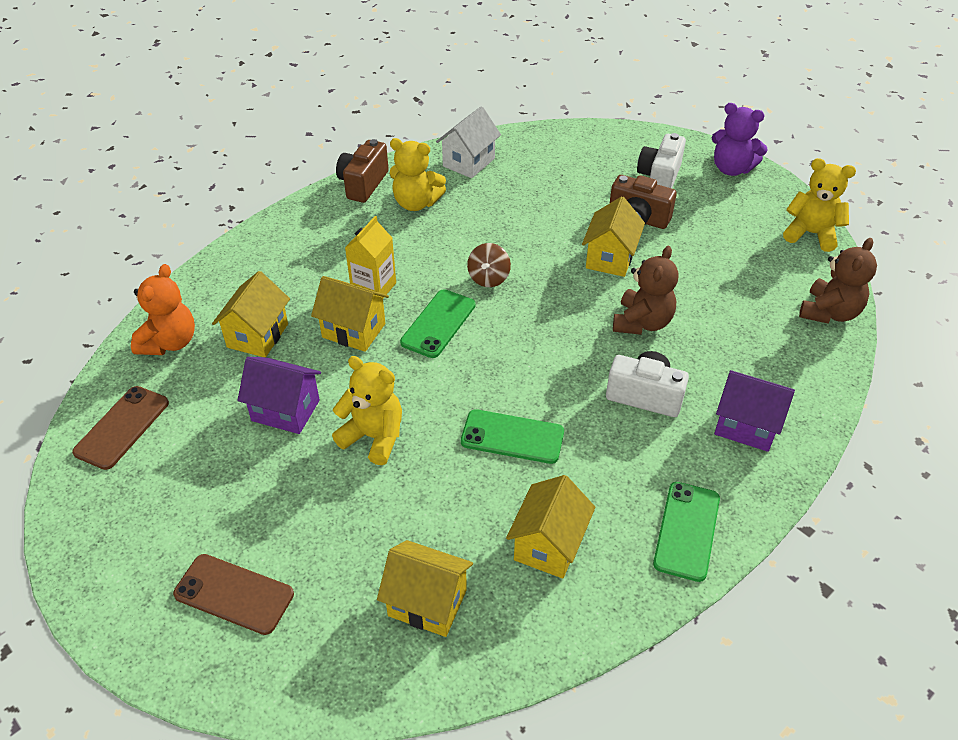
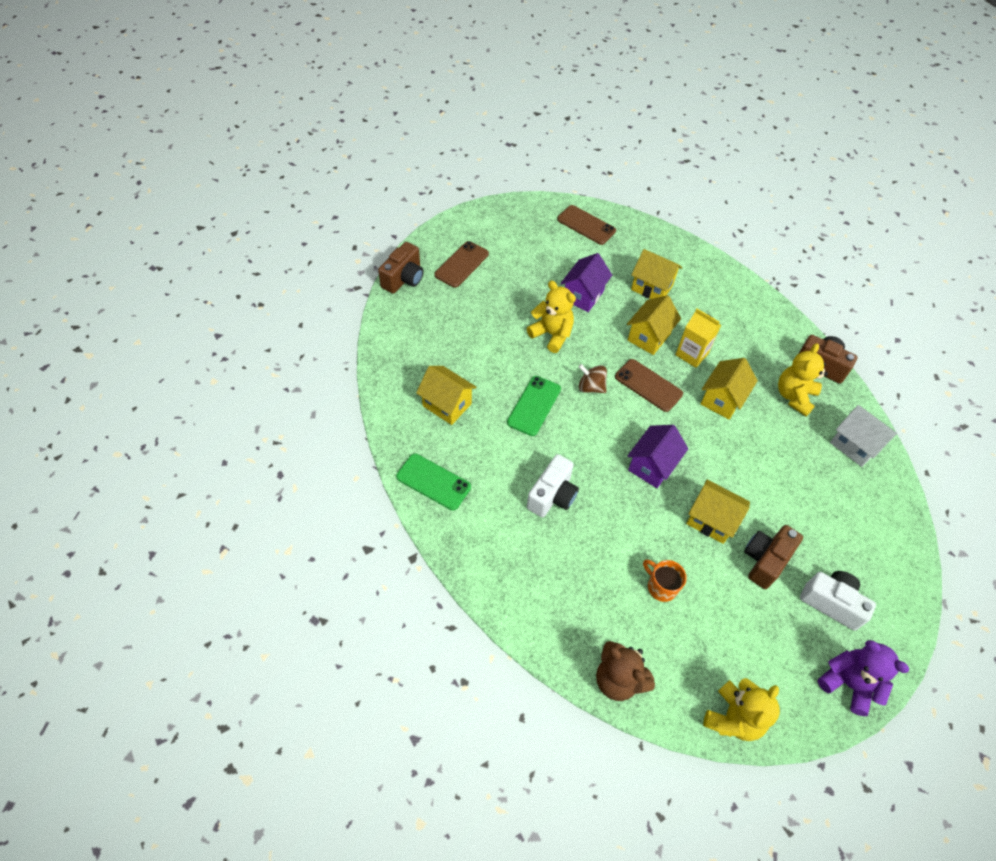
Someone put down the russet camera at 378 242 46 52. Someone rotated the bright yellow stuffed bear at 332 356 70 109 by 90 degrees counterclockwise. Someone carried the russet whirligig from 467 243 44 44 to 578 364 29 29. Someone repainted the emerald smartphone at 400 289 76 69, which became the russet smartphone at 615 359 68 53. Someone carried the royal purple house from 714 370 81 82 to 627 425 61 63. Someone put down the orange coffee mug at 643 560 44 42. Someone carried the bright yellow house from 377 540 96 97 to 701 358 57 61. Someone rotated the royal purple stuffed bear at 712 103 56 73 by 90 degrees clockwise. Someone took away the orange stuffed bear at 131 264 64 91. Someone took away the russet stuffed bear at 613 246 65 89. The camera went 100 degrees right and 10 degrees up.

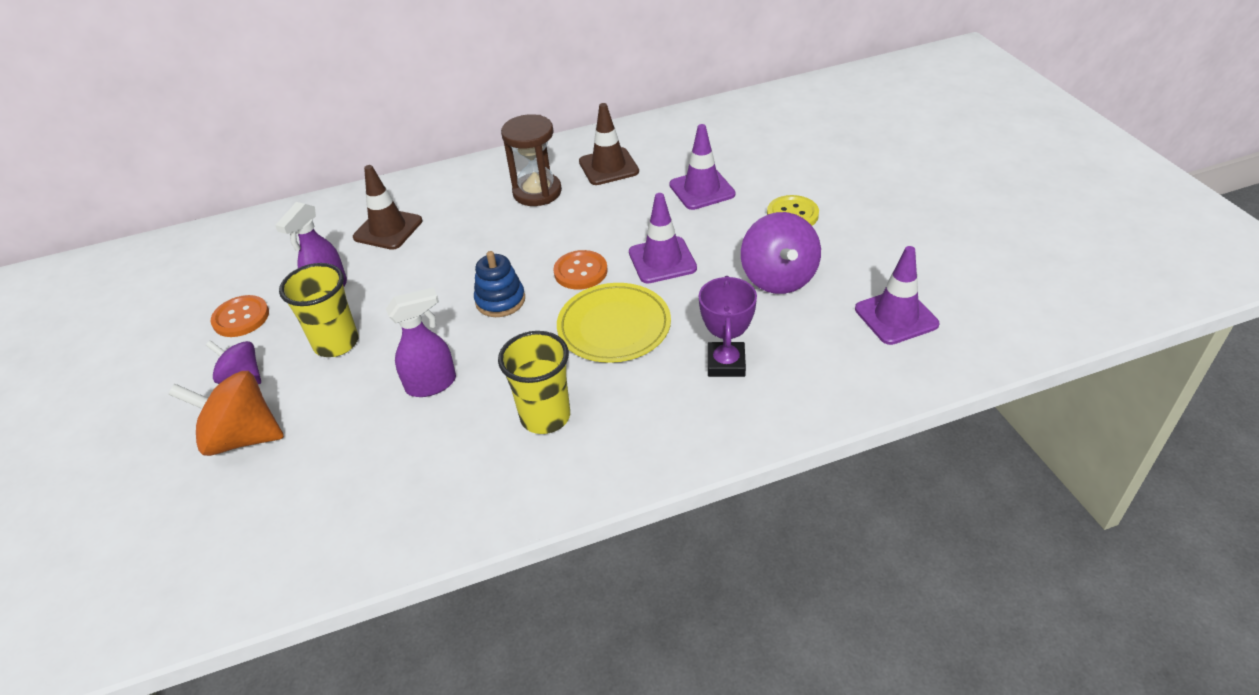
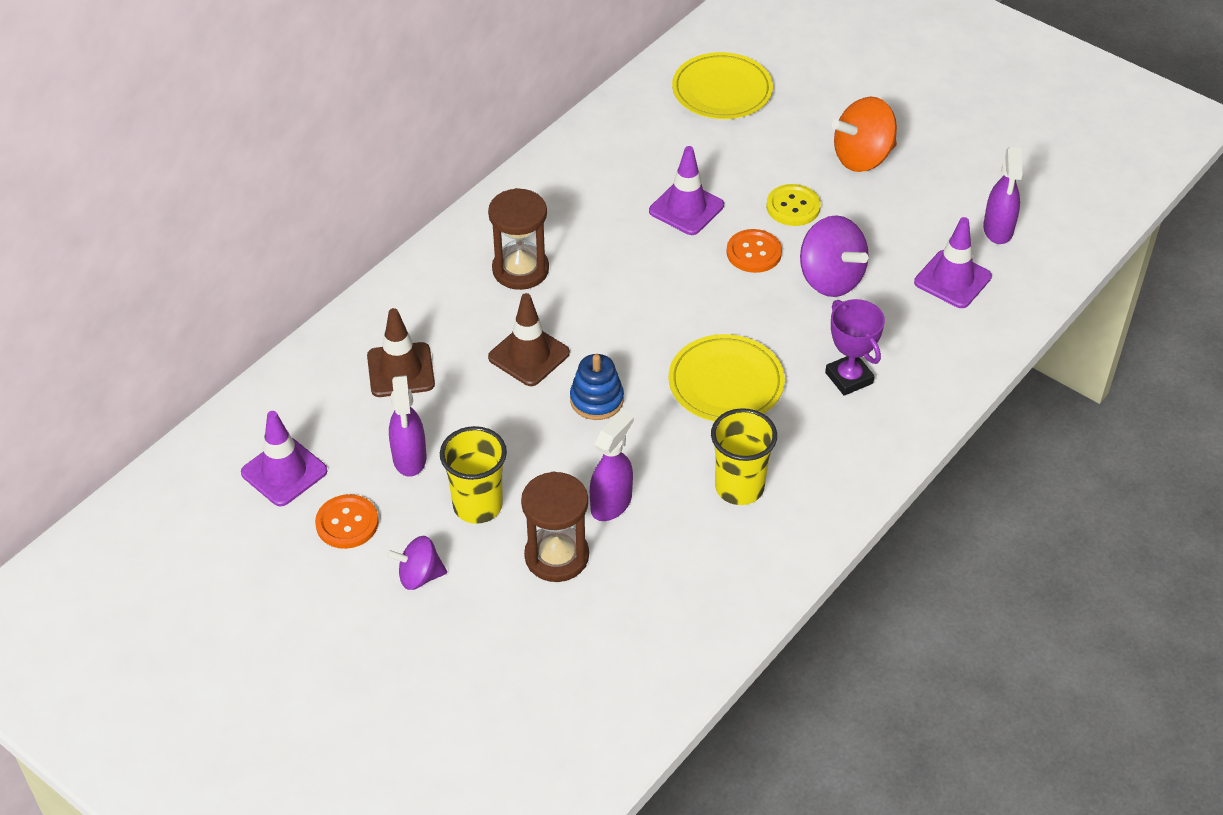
Someone carried the royal purple safety cone from 629 193 68 91 to 241 411 86 96. Someone carried the russet safety cone from 579 103 60 82 to 488 293 82 93. Someone put down the russet hourglass at 521 471 68 111. Someone put down the bright yellow plate at 672 52 101 67. Someone carried the orange button from 553 250 55 40 to 726 229 56 44. Someone carried the orange whirligig from 168 371 116 85 to 832 97 65 75. Someone put down the royal purple spray cleaner at 983 147 40 97. The camera went 35 degrees left and 5 degrees up.

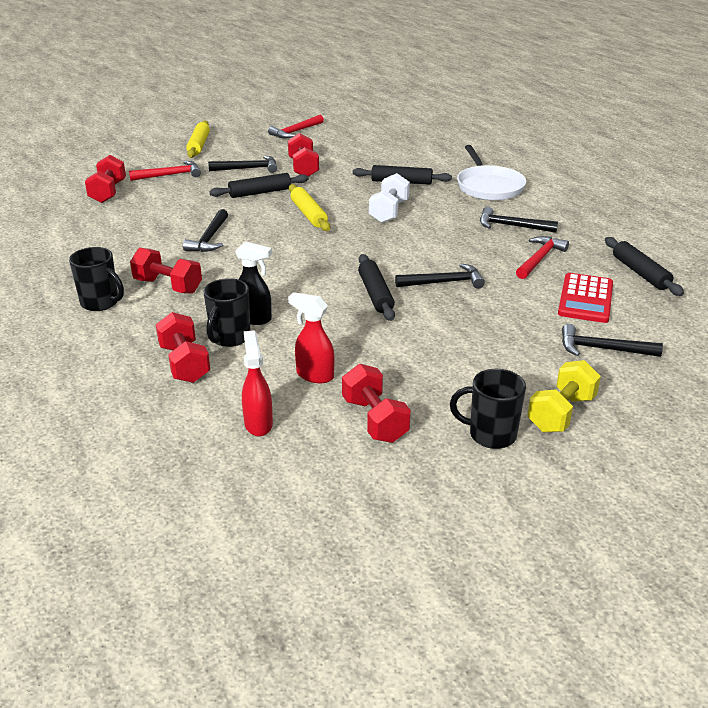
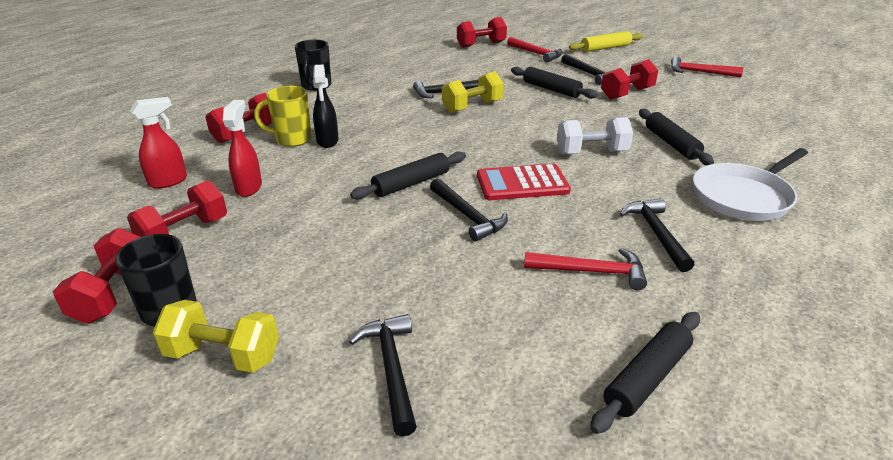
Someone carried the red hand weight from 130 248 72 46 to 53 228 87 96. Someone repainted the ebony coffee mug at 204 278 46 69, which became the bright yellow coffee mug at 254 86 58 61. Someone put down the bright yellow hand weight at 442 72 62 41. Someone carried the red adding machine from 558 273 55 50 to 477 164 94 36. Someone took away the bright yellow dough roller at 289 184 41 47. The camera went 65 degrees right and 0 degrees up.

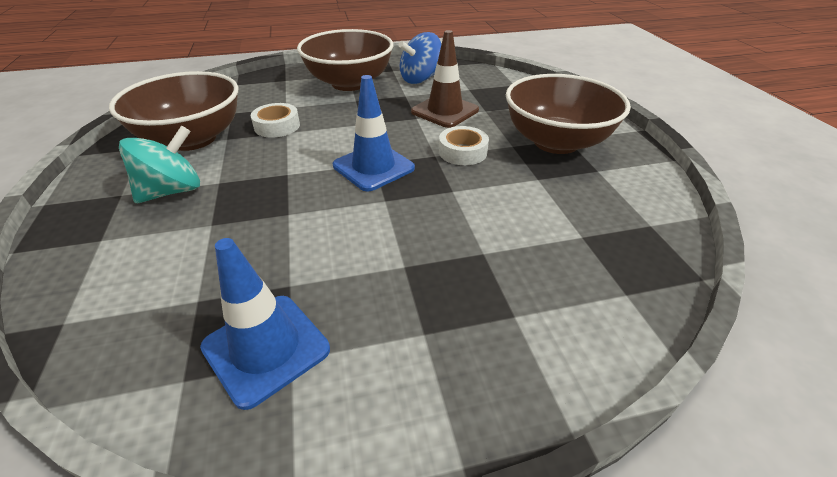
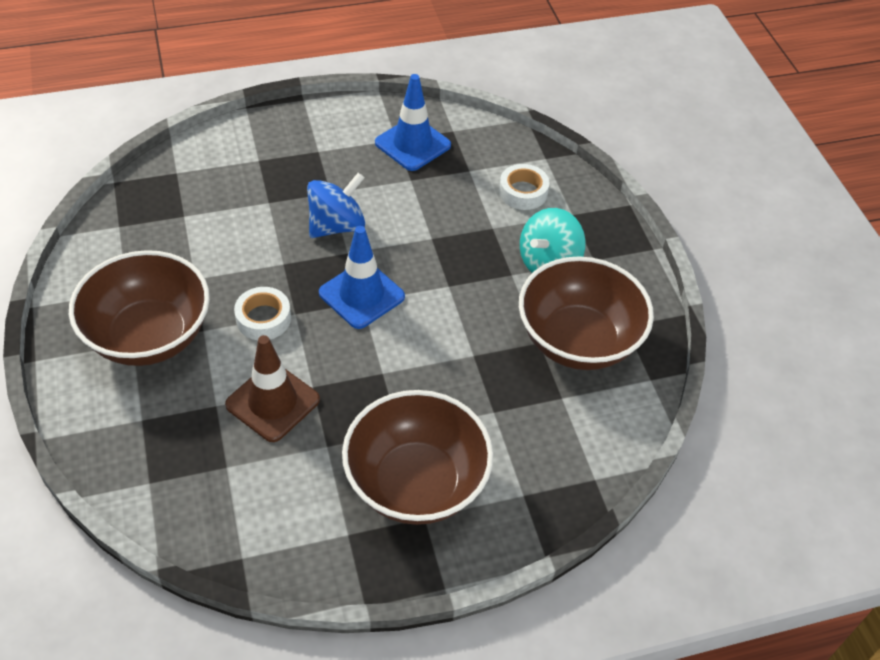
Someone carried the blue whirligig from 398 32 43 52 to 307 173 58 65. Someone carried the snow-white roll of tape from 251 103 49 35 to 499 164 51 46. The camera went 175 degrees right and 10 degrees up.

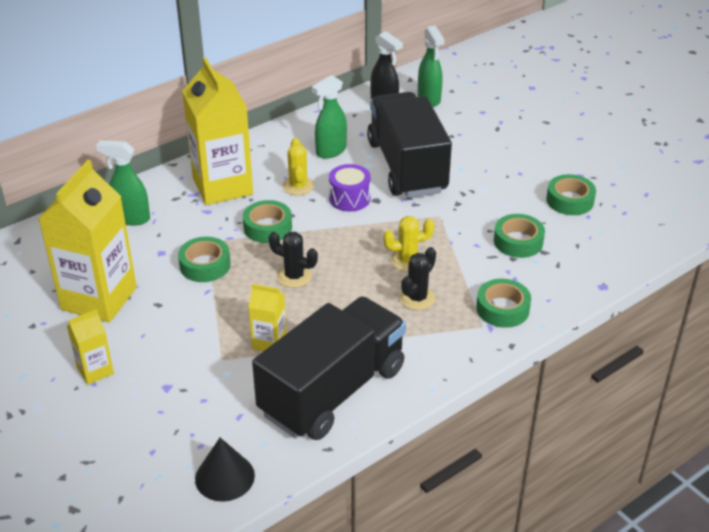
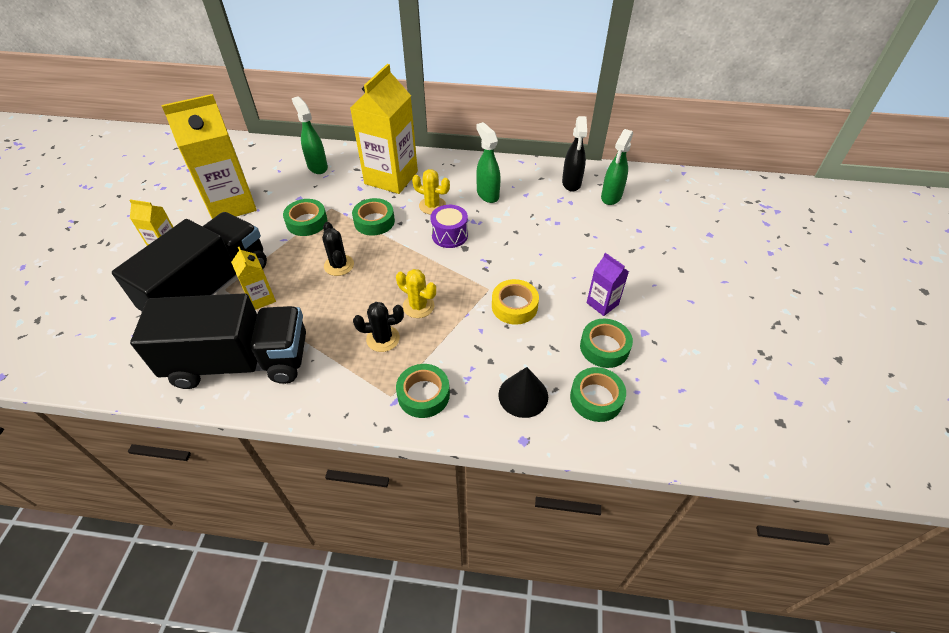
Someone carried the ebony truck from 367 92 85 106 to 112 212 155 99. Someone rotated the bright yellow saguaro cactus at 282 138 32 58 by 75 degrees clockwise. Someone rotated the emerald spray cleaner at 312 75 35 84 by 60 degrees clockwise. Someone put down the bright yellow roll of tape at 492 279 47 46. Someone carried the ebony cone shape from 195 438 60 64 to 498 367 50 51. Someone carried the emerald roll of tape from 494 214 51 44 to 570 367 56 55. Someone put down the royal purple carton at 587 253 42 63. The camera went 45 degrees right and 10 degrees up.

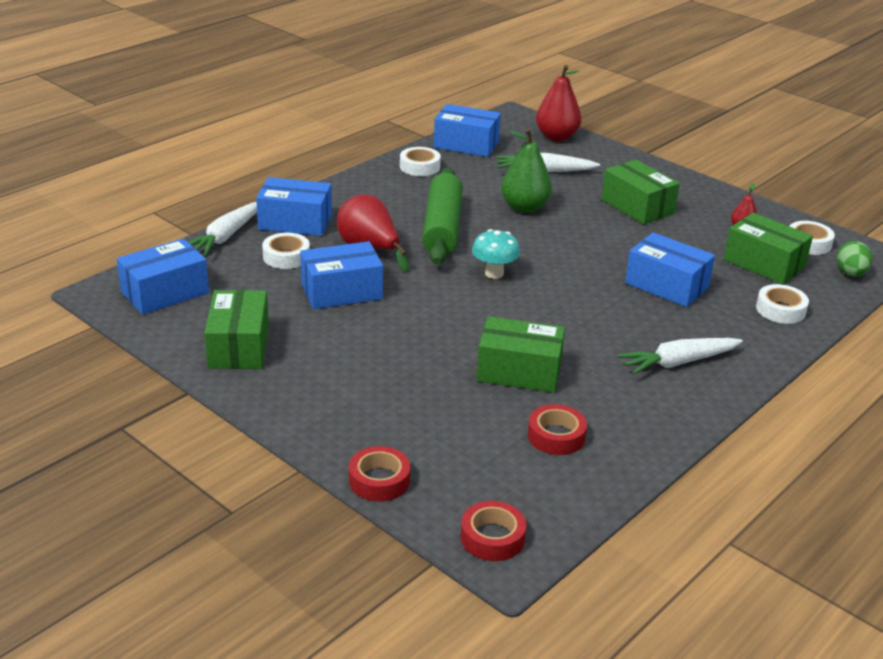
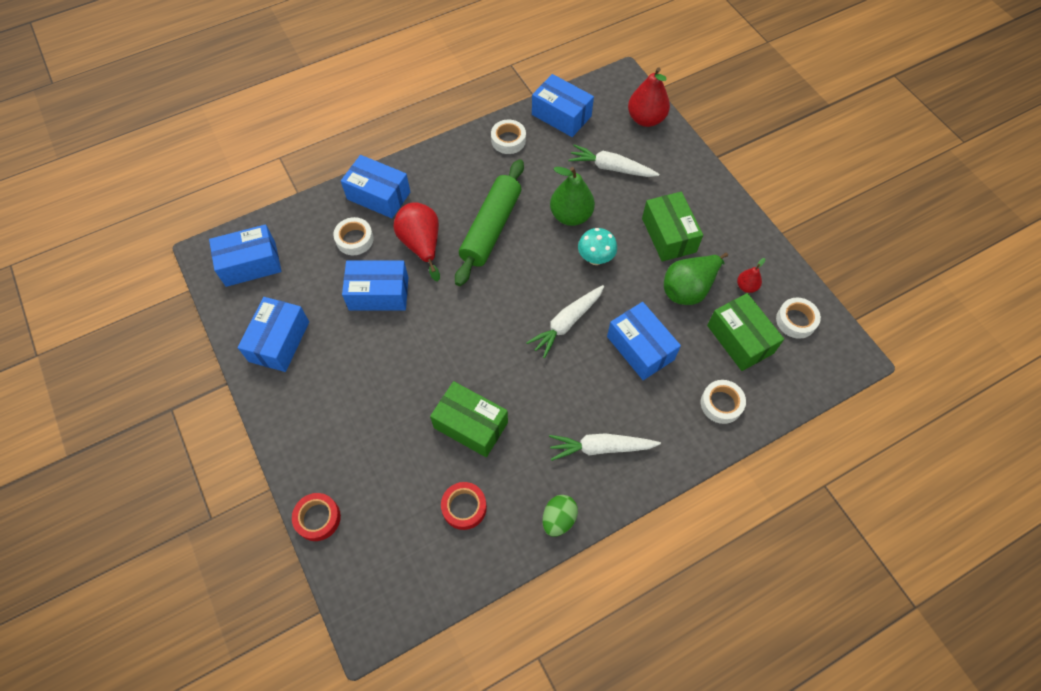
Someone repainted the emerald parcel at 204 290 65 79, which became the blue parcel at 238 297 71 75. Someone carried the snow-white root vegetable from 189 202 68 54 to 526 285 78 73. Someone carried the emerald egg shape from 837 241 36 35 to 542 495 36 42. Someone carried the turquoise fungus from 472 229 48 50 to 578 228 39 37. Someone put down the emerald pear fruit at 664 253 64 52. Someone took away the red roll of tape at 461 501 65 60. The camera went 20 degrees right and 30 degrees up.

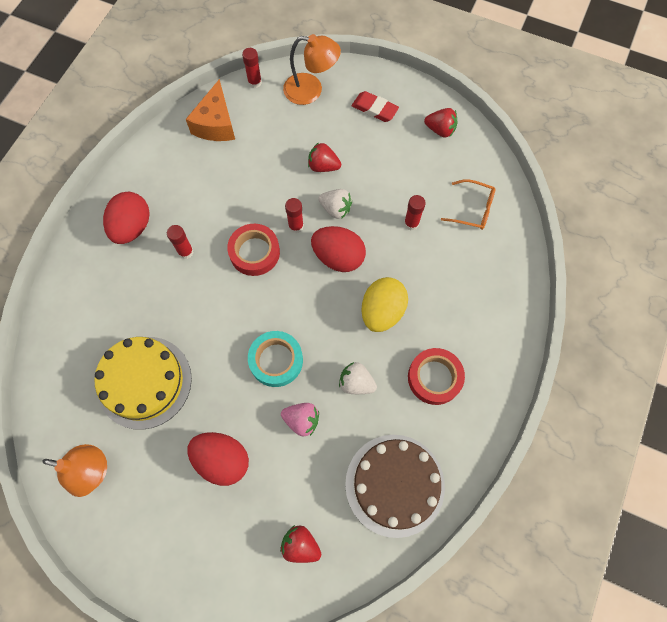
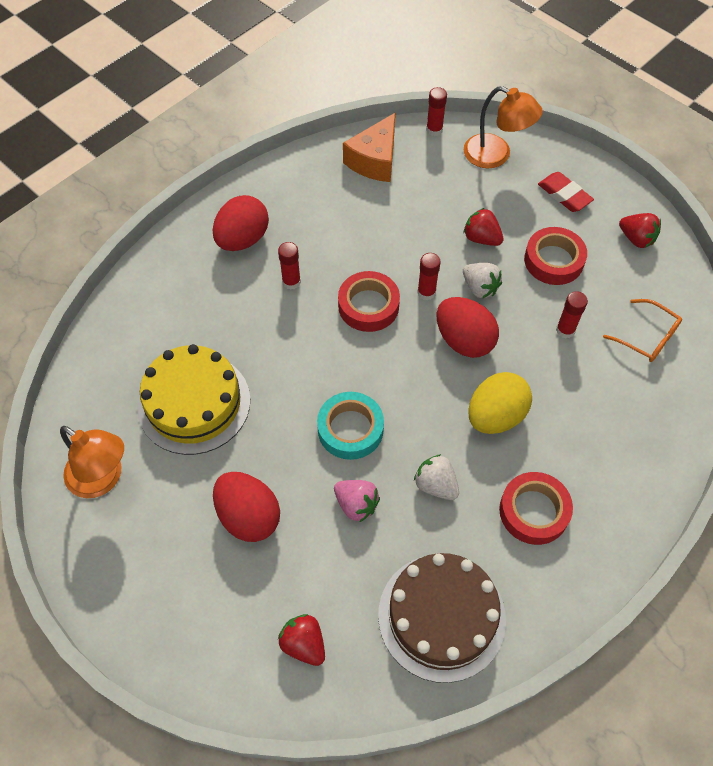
Someone put down the red roll of tape at 524 227 63 58. The camera went 20 degrees right and 10 degrees down.

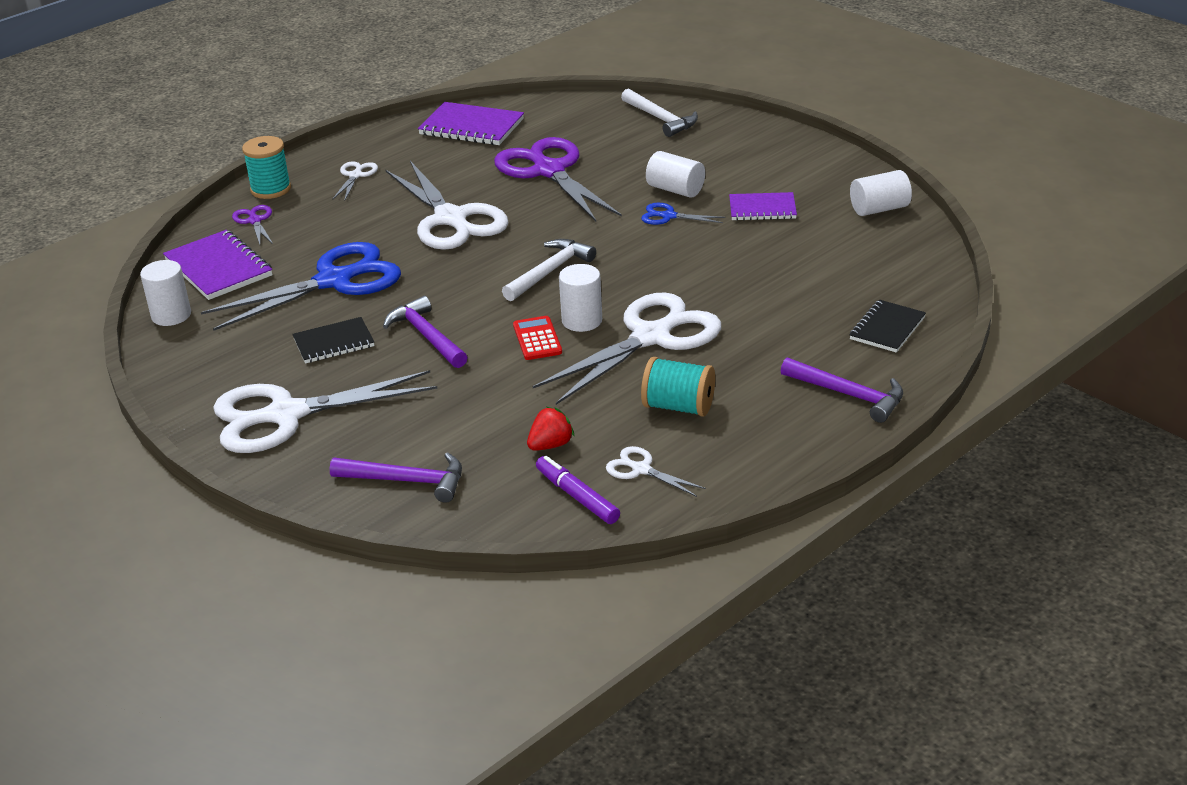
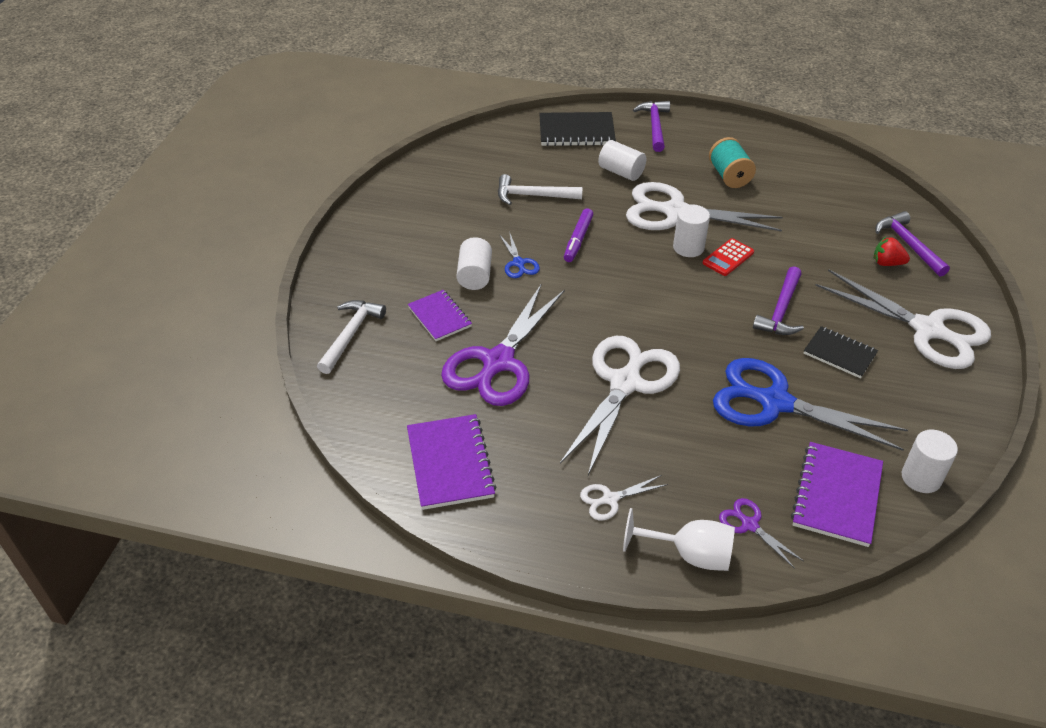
Someone carried the royal purple exercise book from 729 192 68 29 to 408 290 64 51. Someone carried the snow-white claw hammer from 502 239 94 62 to 498 174 85 31. Someone scaled the ebony exercise book at 850 300 76 53 by 1.53. Someone carried the royal purple marker pen from 536 456 84 68 to 564 208 30 54. Someone carried the snow-white cylinder shape from 850 170 62 46 to 598 140 48 41. Someone swapped the turquoise reel of thread at 242 136 49 63 for the snow-white chalice at 623 508 112 63. Someone rotated the royal purple pair of scissors at 232 205 41 39 by 105 degrees clockwise. Someone carried the red berry from 527 407 48 44 to 873 236 37 30. Someone took away the snow-white pair of scissors at 606 446 100 51. The camera went 125 degrees left and 10 degrees up.

